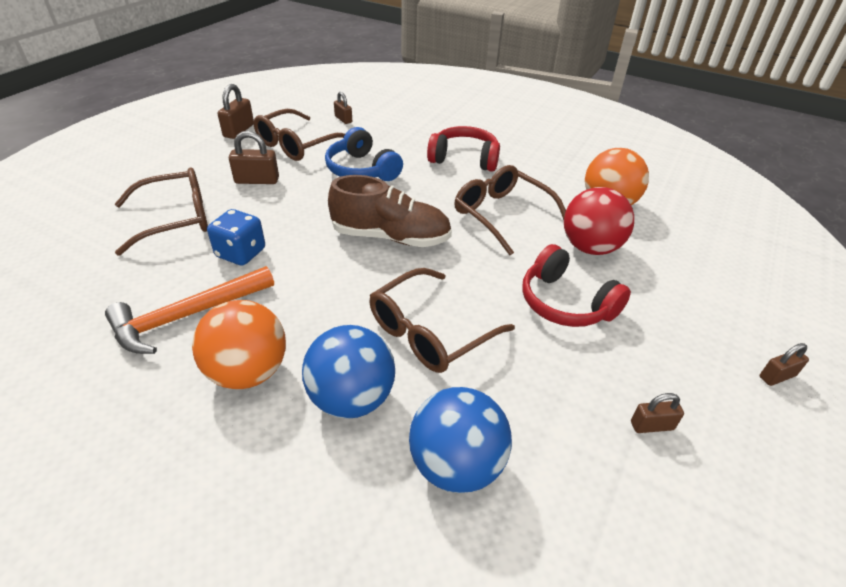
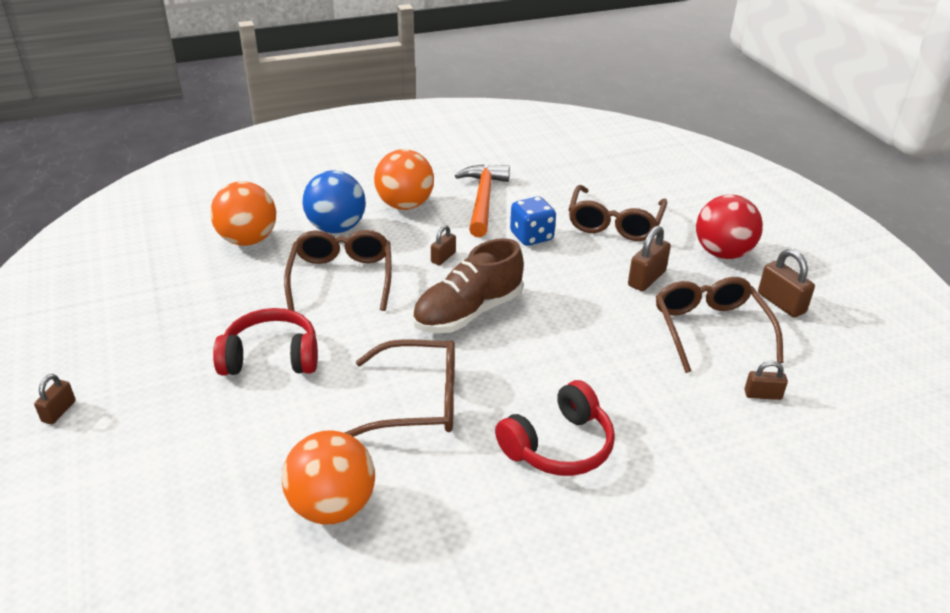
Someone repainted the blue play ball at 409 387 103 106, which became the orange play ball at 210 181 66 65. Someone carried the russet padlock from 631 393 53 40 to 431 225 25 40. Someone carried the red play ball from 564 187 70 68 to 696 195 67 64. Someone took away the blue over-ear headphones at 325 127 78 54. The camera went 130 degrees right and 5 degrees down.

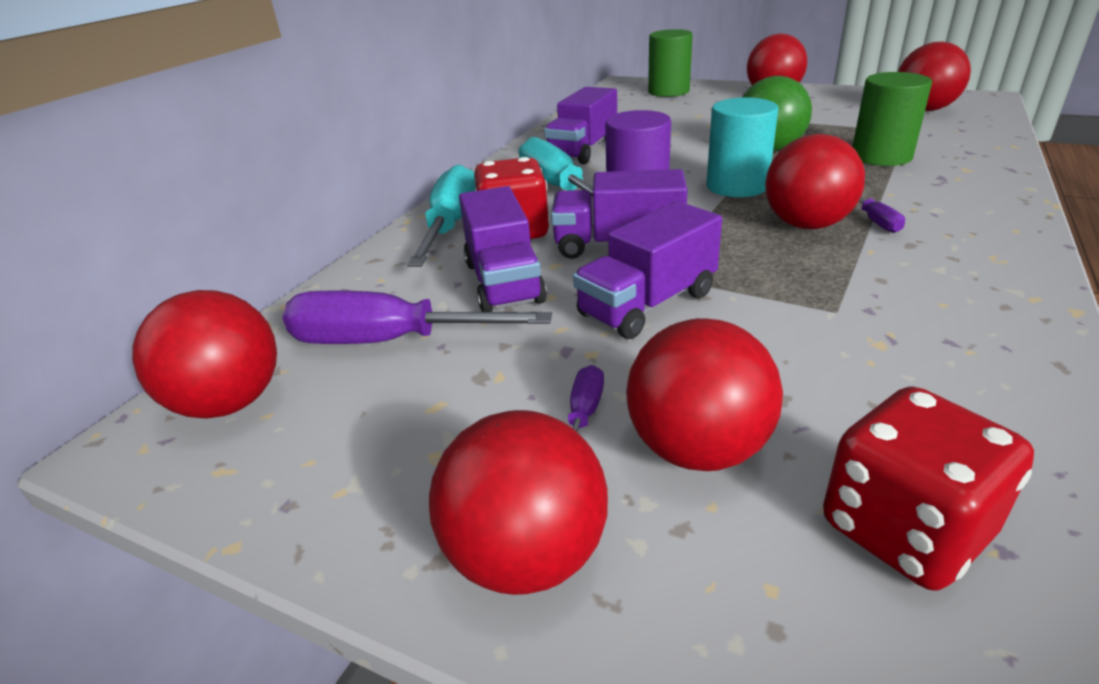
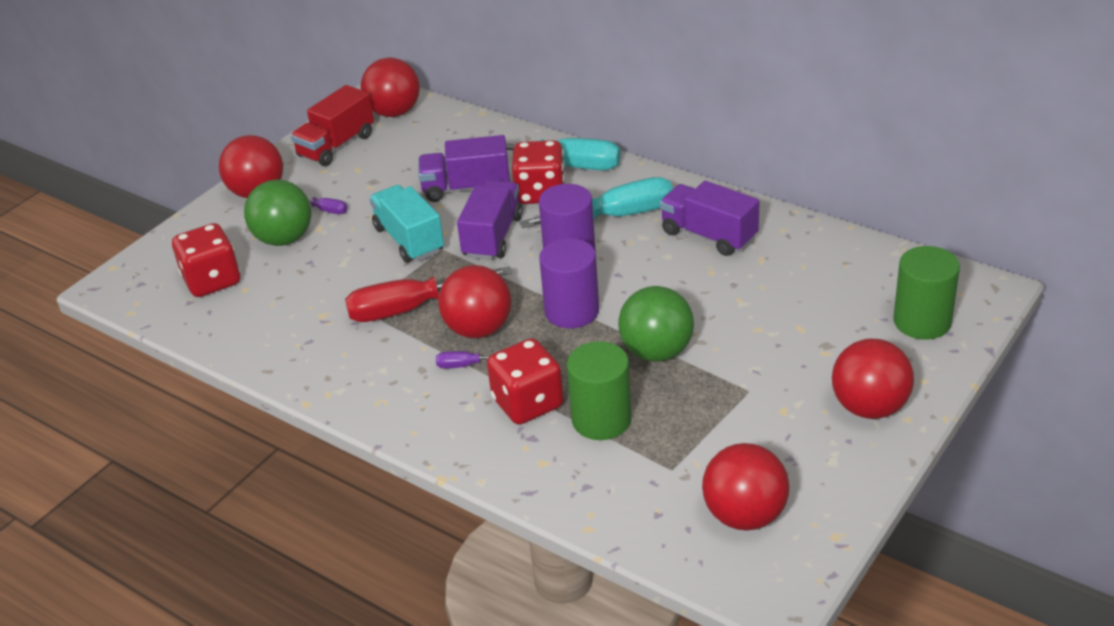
Someone repainted the red play ball at 626 318 157 153, which became the emerald play ball at 244 180 67 66. Someone put down the red truck at 291 85 83 81. Someone put down the red hand screwdriver at 345 266 167 56. Someone repainted the royal purple truck at 573 201 149 138, which became the turquoise truck at 369 185 75 78. Someone put down the red game die at 487 338 77 86. Someone repainted the turquoise cylinder shape at 707 97 72 100, which became the royal purple cylinder shape at 539 238 60 90. Someone took away the royal purple hand screwdriver at 283 291 269 53. The camera went 100 degrees right and 5 degrees up.

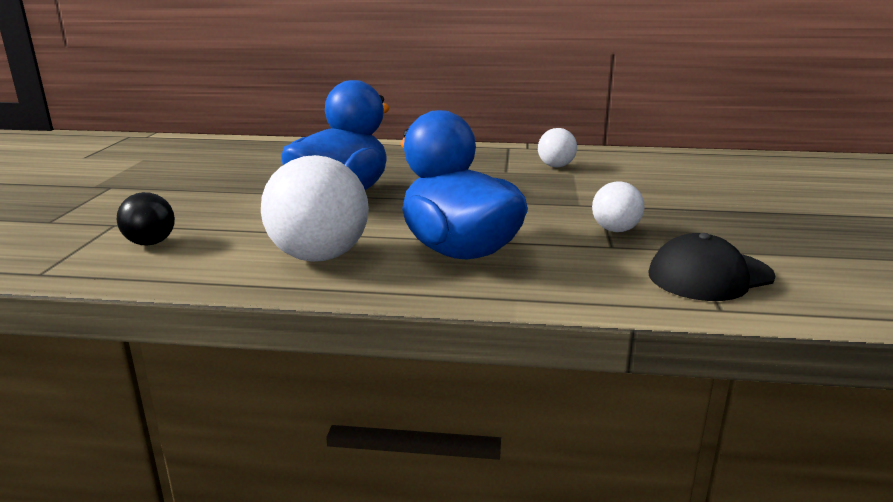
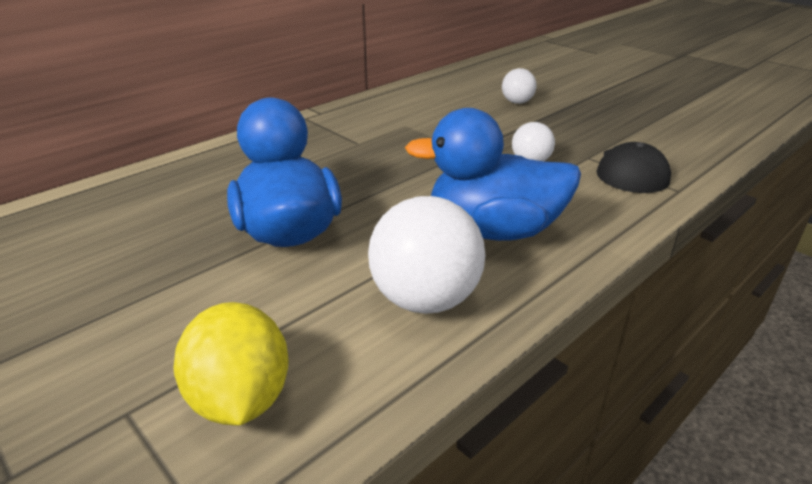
Someone swapped the ebony play ball at 116 192 59 53 for the bright yellow citrus fruit at 173 302 116 124. Someone carried the snow-white play ball from 538 128 39 39 to 502 68 35 36. The camera went 50 degrees left and 10 degrees up.

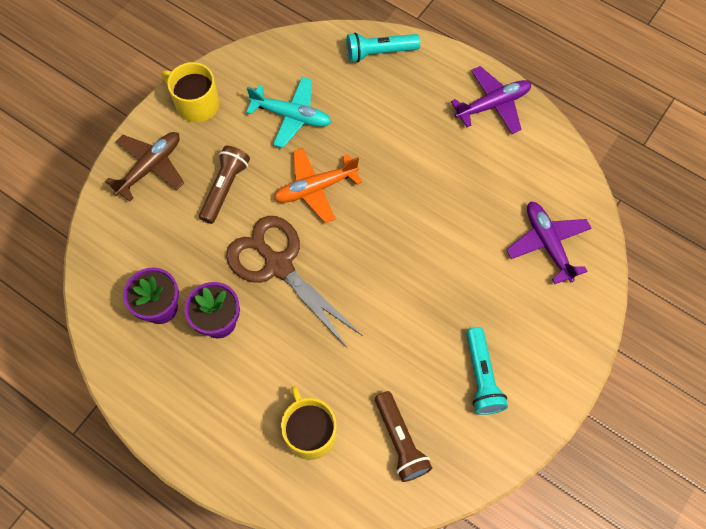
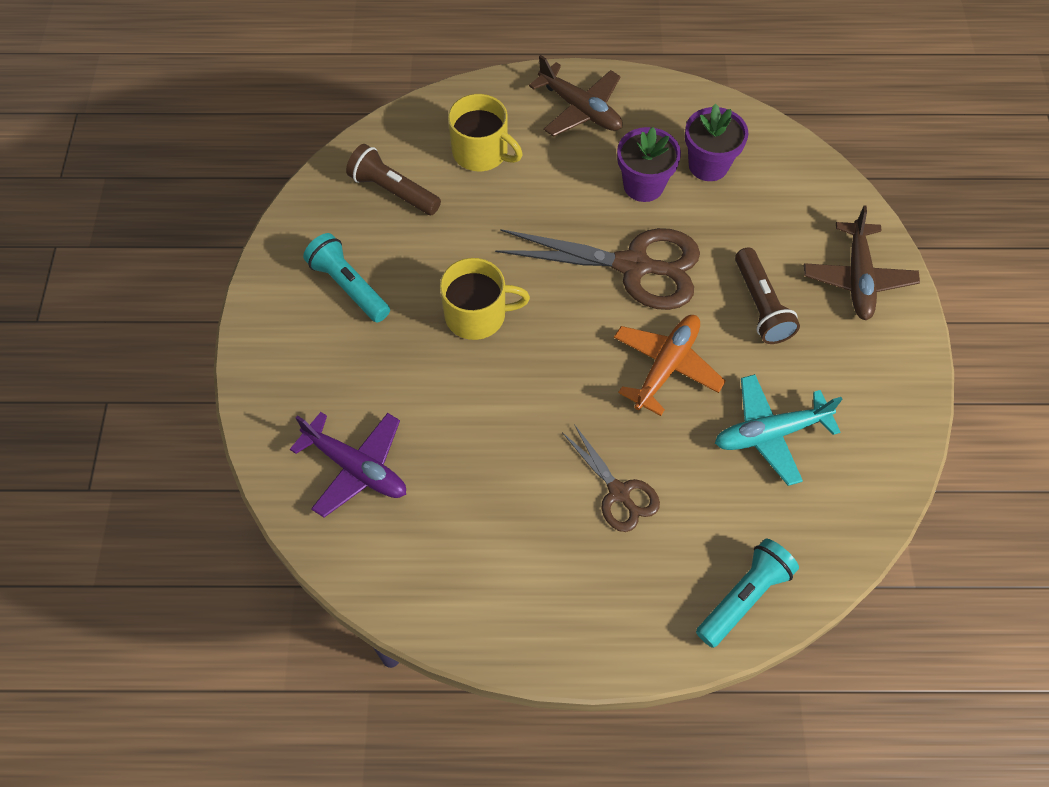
Someone carried the bright yellow coffee mug from 162 62 58 60 to 440 258 90 82. Someone put down the russet plane at 529 55 94 82. Someone put down the russet pair of scissors at 562 424 98 108. Someone took away the royal purple plane at 451 66 80 68. The camera went 145 degrees right and 5 degrees down.

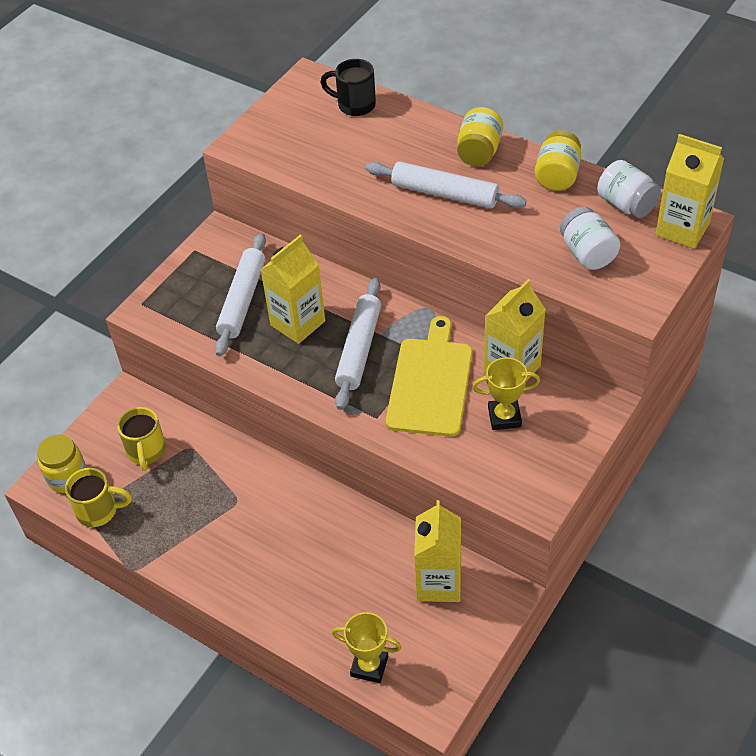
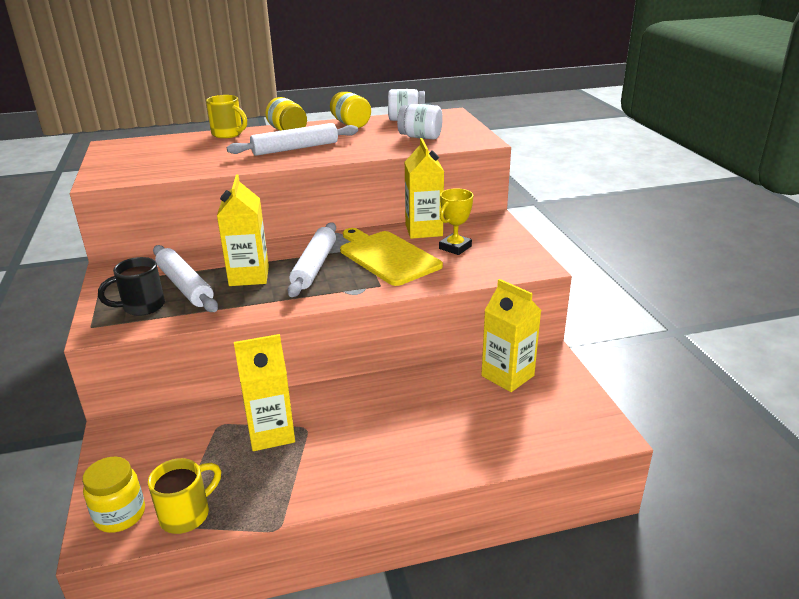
Someone carried the ebony coffee mug from 320 59 56 57 to 98 257 67 59. Someone carried the bright yellow coffee mug from 117 407 49 64 to 206 95 41 43. Someone carried the bright yellow carton from 655 134 69 115 to 234 334 61 117. Someone rotated the snow-white dough roller at 335 278 46 132 by 45 degrees clockwise. Someone took away the bright yellow trophy at 332 612 70 71. The camera went 50 degrees left and 20 degrees down.

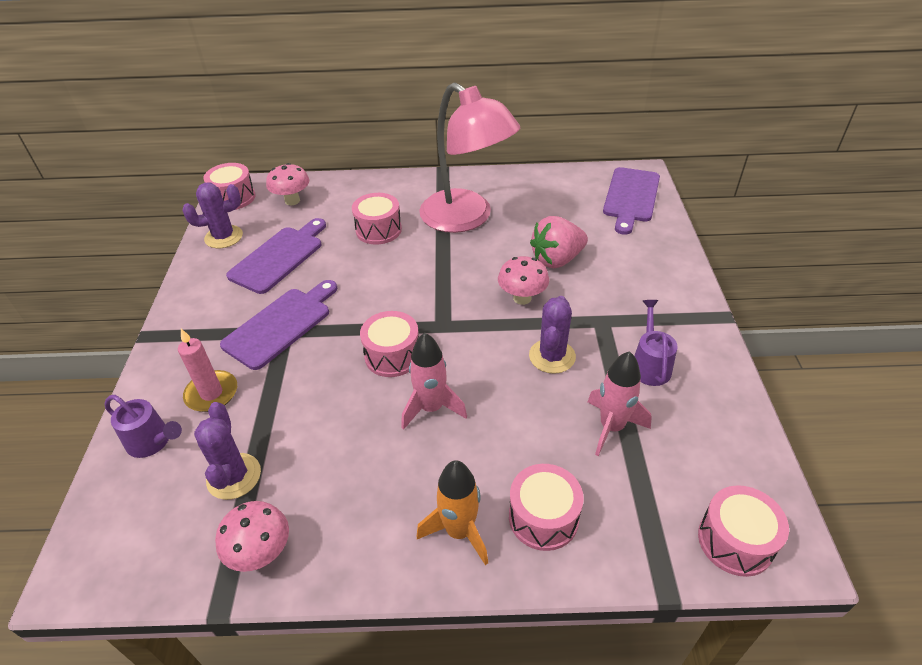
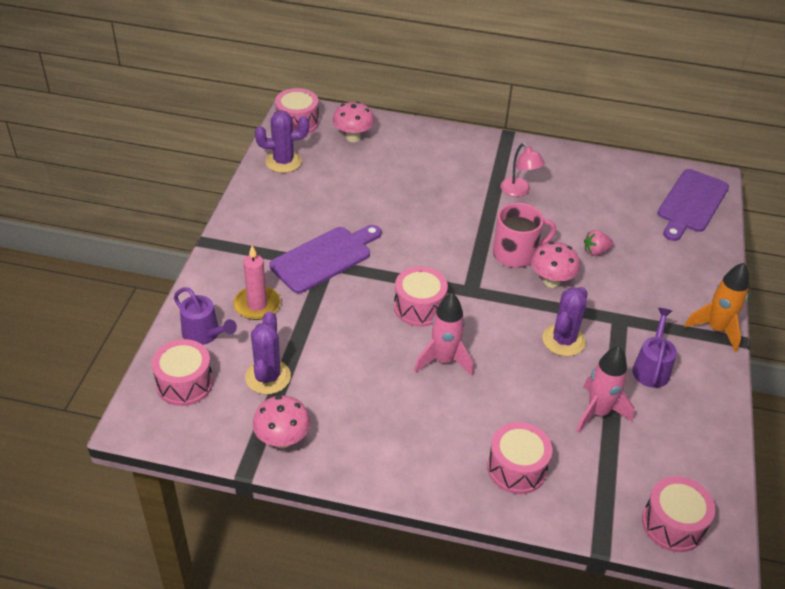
Someone carried the pink drum from 352 193 50 52 to 152 339 61 67. Someone put down the pink coffee mug at 493 203 63 65. Someone scaled the pink reading lamp at 419 83 101 150 by 0.41. Someone scaled the pink berry at 530 216 58 52 by 0.52. Someone carried the orange spaceship from 417 460 71 105 to 684 263 65 89. Someone took away the royal purple cutting board at 226 218 100 76. The camera went 10 degrees right and 0 degrees up.

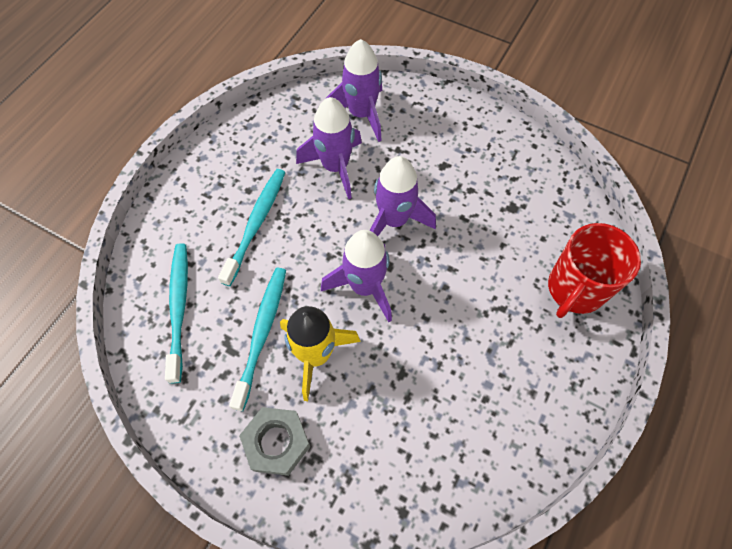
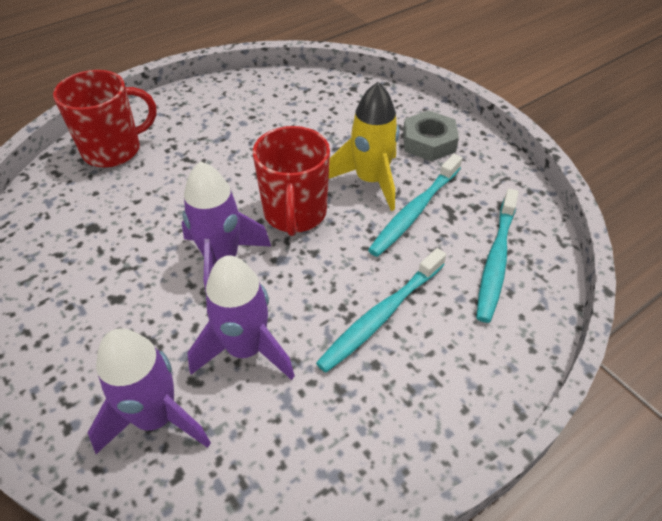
Someone swapped the royal purple spaceship at 321 230 71 92 for the red coffee mug at 253 126 77 110. The camera went 155 degrees left and 15 degrees down.

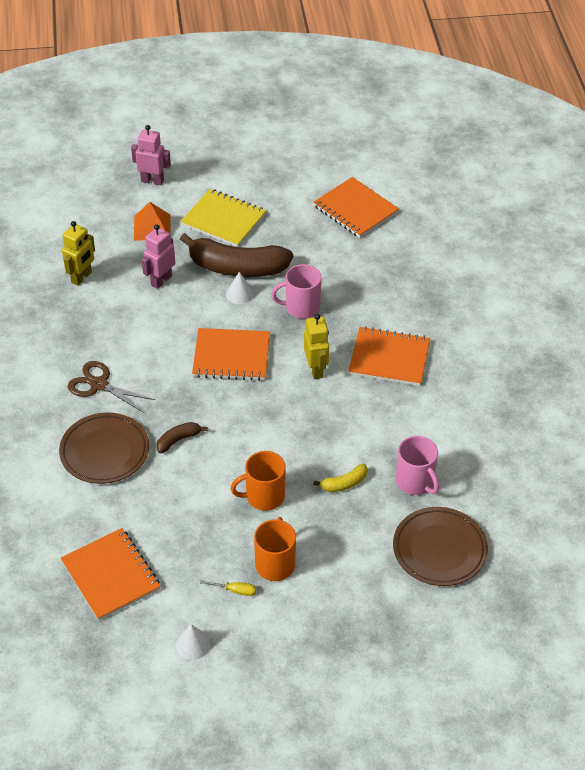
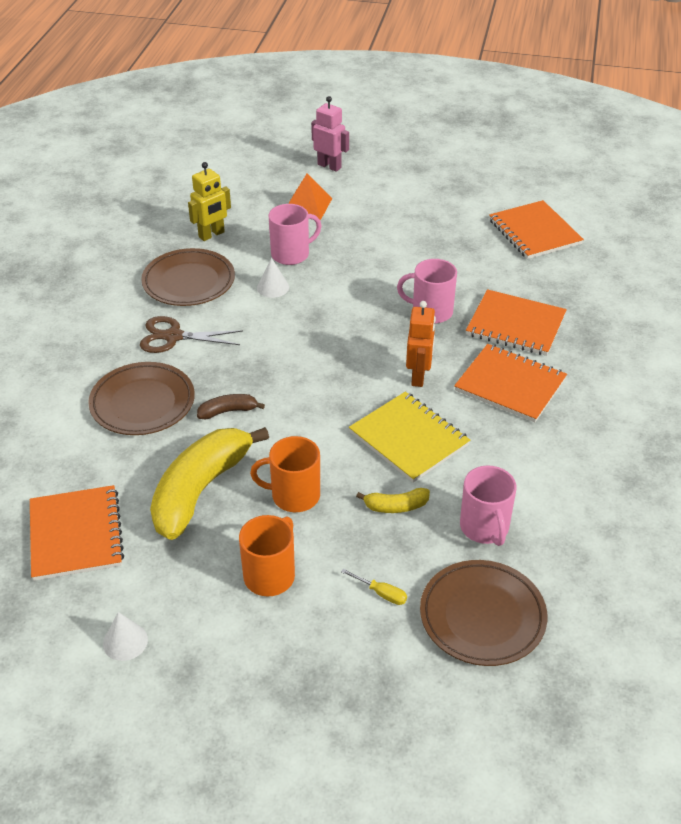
Someone rotated the russet pair of scissors at 68 361 87 52 by 45 degrees counterclockwise. Someone put down the russet plate at 141 248 94 58. Someone put down the bright yellow toy banana at 150 427 119 113. Someone carried the snow-white cone shape from 226 272 28 32 to 257 258 32 40. Someone swapped the pink robot figure at 142 224 33 65 for the pink coffee mug at 268 204 54 61. Someone carried the bright yellow hand screwdriver from 200 580 56 16 to 341 569 66 36. Someone carried the bright yellow exercise book from 181 189 85 58 to 349 392 121 91. Someone repainted the bright yellow robot figure at 304 314 25 65, which became the orange robot figure at 406 301 30 86. Someone carried the orange exercise book from 192 328 78 53 to 466 289 101 67. Someone took away the russet toy banana at 180 233 113 44. The camera went 20 degrees right and 5 degrees down.

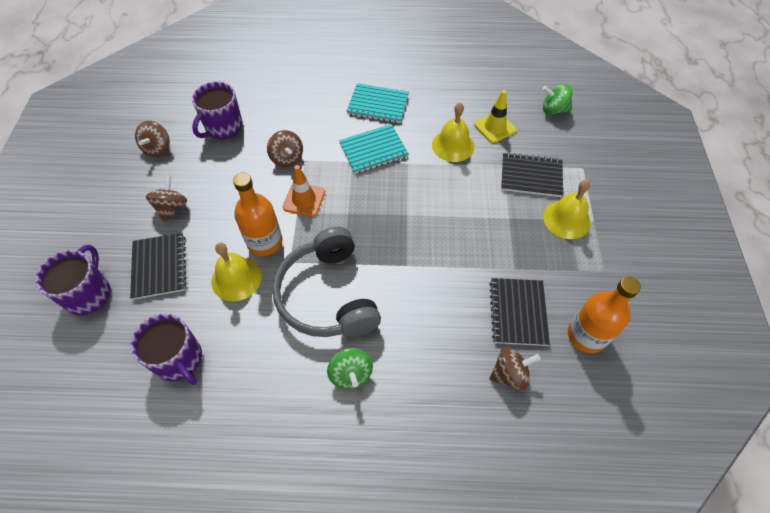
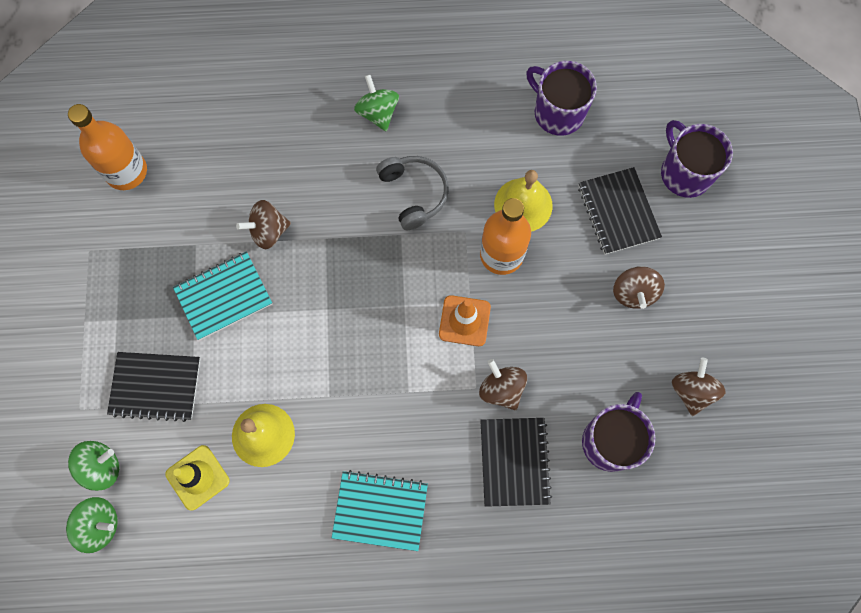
Someone put down the emerald whirligig at 68 441 51 50. Someone carried the turquoise exercise book from 339 124 70 50 to 173 252 99 89. Someone carried the russet whirligig from 489 346 52 44 to 236 200 55 49. Someone scaled the grey over-ear headphones at 272 227 109 110 by 0.58. Someone carried the ebony exercise book from 489 278 61 68 to 480 418 72 89. Someone rotated the royal purple coffee mug at 35 245 76 70 by 150 degrees clockwise. Someone took away the bright yellow hand bell at 543 180 48 59. The camera went 175 degrees right and 15 degrees up.

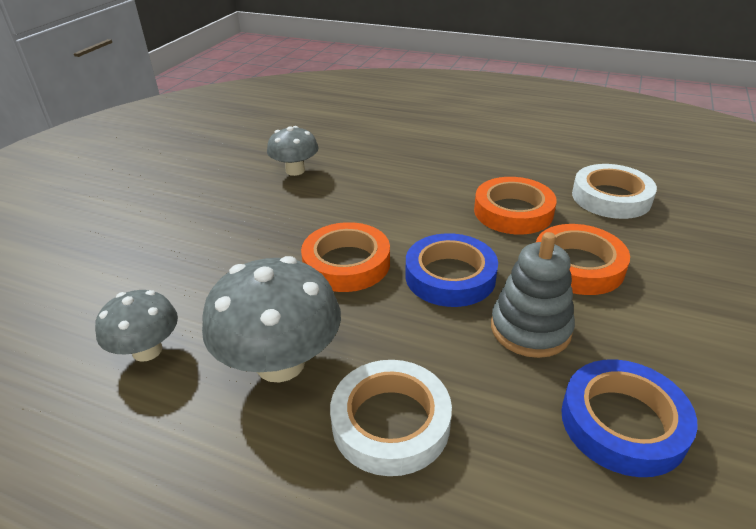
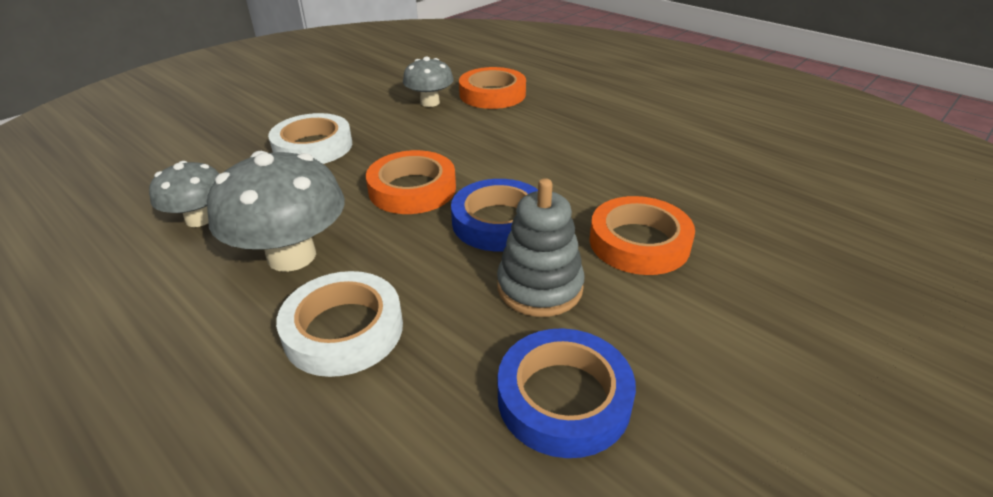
Someone carried the snow-white roll of tape from 572 164 85 55 to 268 113 84 51. Someone carried the orange roll of tape from 474 177 83 57 to 459 67 67 42. The camera went 20 degrees right and 0 degrees up.

